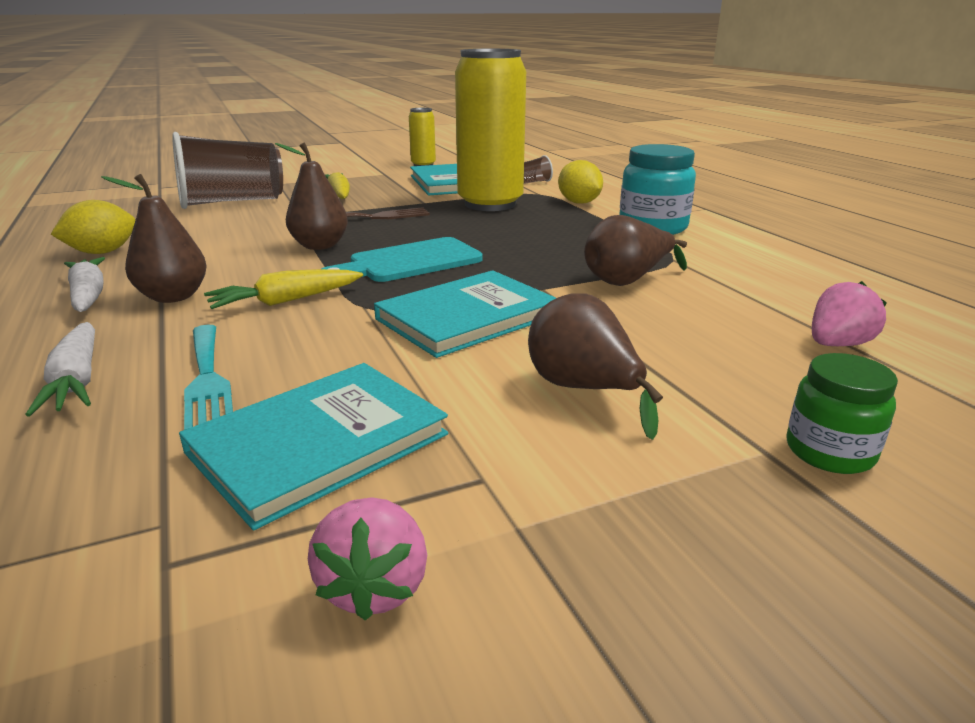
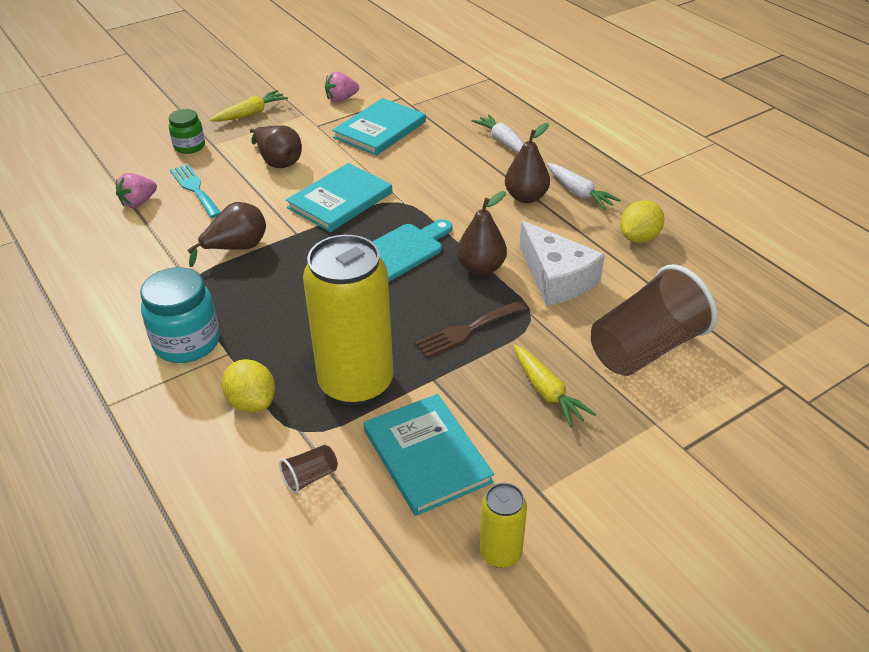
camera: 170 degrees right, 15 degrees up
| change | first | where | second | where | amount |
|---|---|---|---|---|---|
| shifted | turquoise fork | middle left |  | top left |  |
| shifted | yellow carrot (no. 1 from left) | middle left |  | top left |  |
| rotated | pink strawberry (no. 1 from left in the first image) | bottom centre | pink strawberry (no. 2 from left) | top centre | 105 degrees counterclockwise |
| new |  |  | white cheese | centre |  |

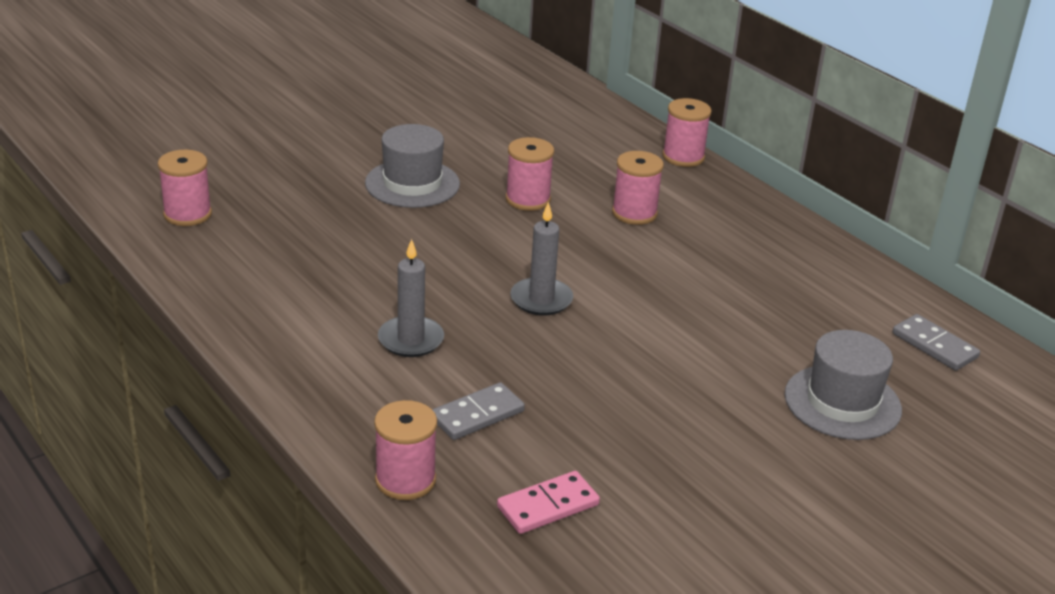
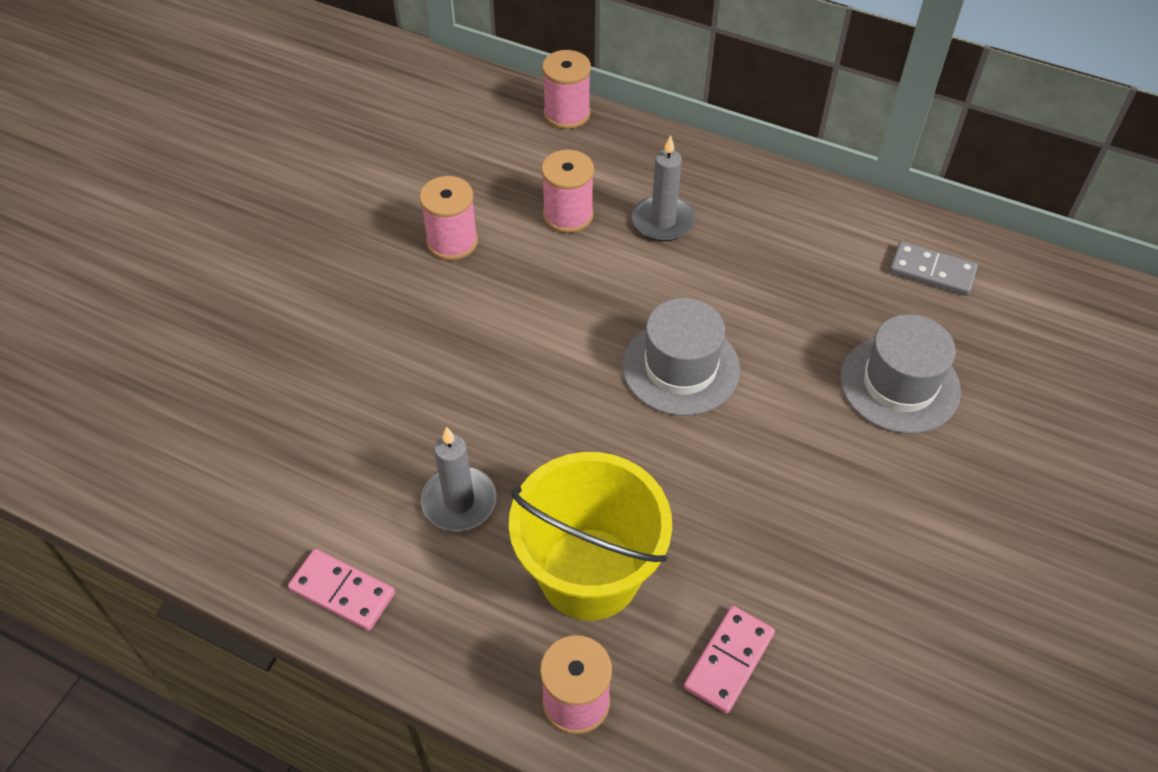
camera: 25 degrees left, 20 degrees up
| change | first | where | second | where | amount |
|---|---|---|---|---|---|
| new |  |  | pink domino (no. 1 from left) | bottom left |  |
| swapped | grey domino (no. 1 from left) | bottom centre | yellow bucket | bottom centre |  |
| shifted | grey hat (no. 1 from left) | top centre |  | centre |  |
| shifted | grey candle (no. 2 from left) | centre |  | top centre |  |
| gone | pink spool (no. 1 from left) | top left |  |  |  |

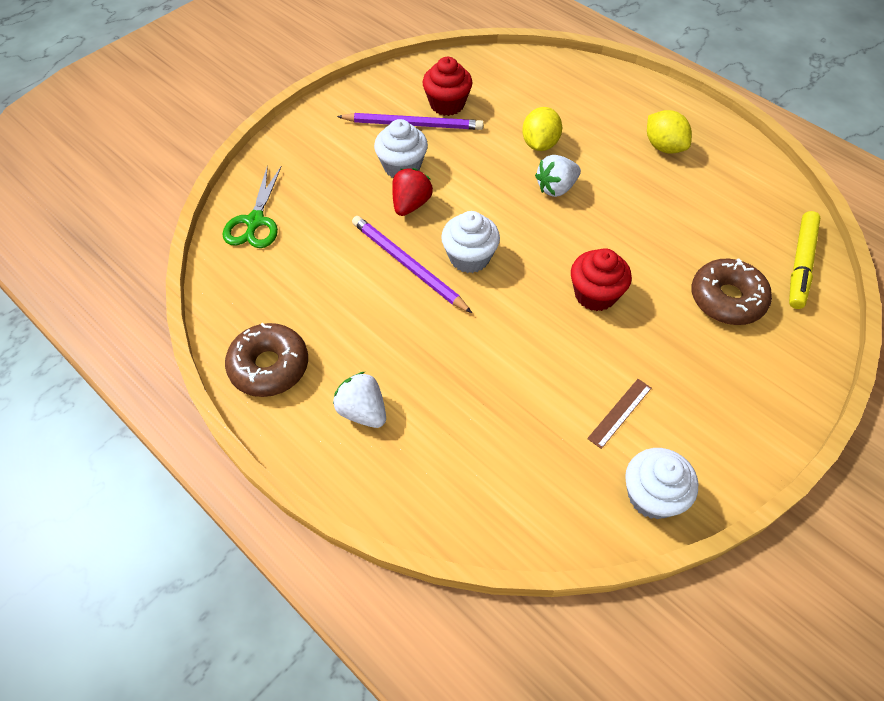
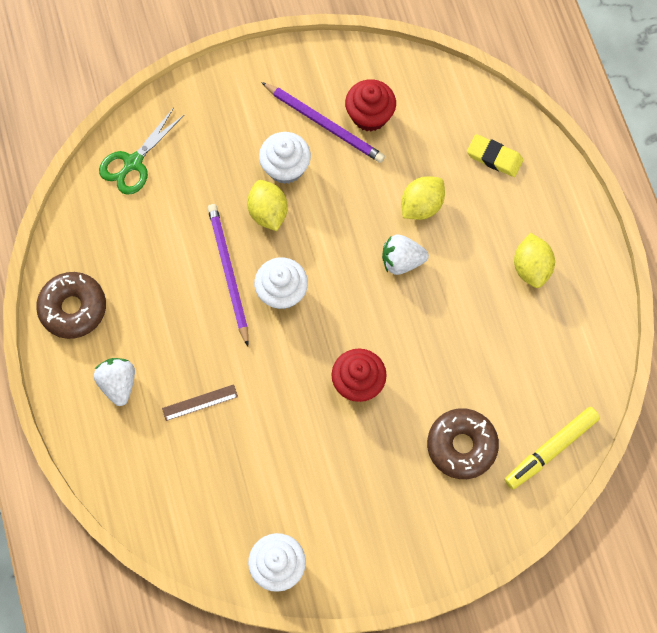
camera: 30 degrees right, 15 degrees up
| change | first | where | second | where | amount |
|---|---|---|---|---|---|
| shifted | brown ruler | middle right |  | middle left |  |
| swapped | red strawberry | top centre | yellow lemon (no. 1 from left) | top centre |  |
| new |  |  | yellow eraser | top right |  |

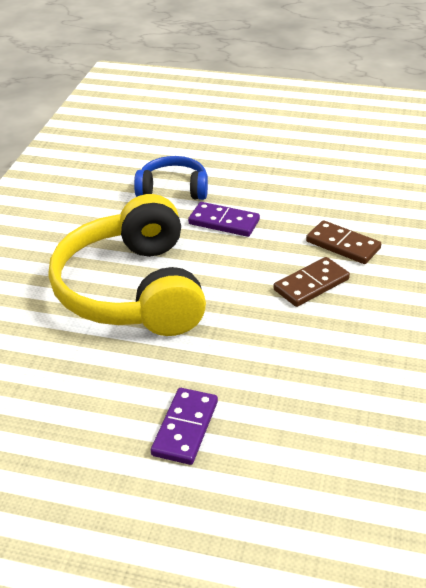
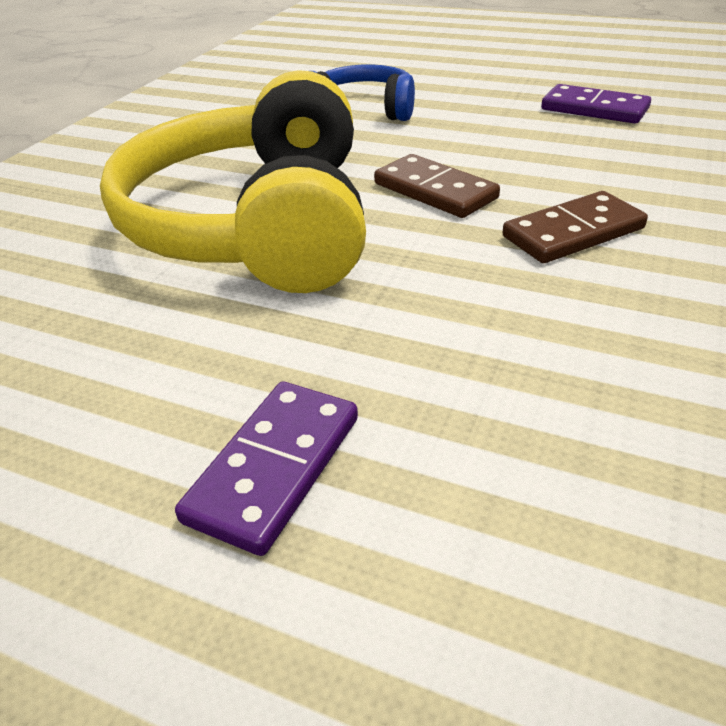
camera: 10 degrees right, 0 degrees up
| change | first | where | second | where | amount |
|---|---|---|---|---|---|
| shifted | brown domino (no. 2 from left in the first image) | middle right | brown domino (no. 1 from left) | top centre |  |
| shifted | purple domino (no. 2 from left) | centre |  | top right |  |

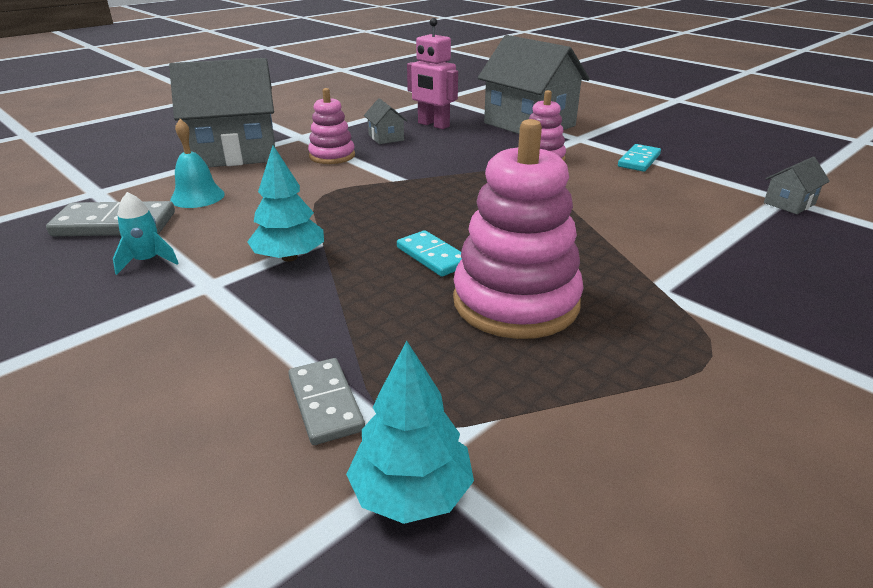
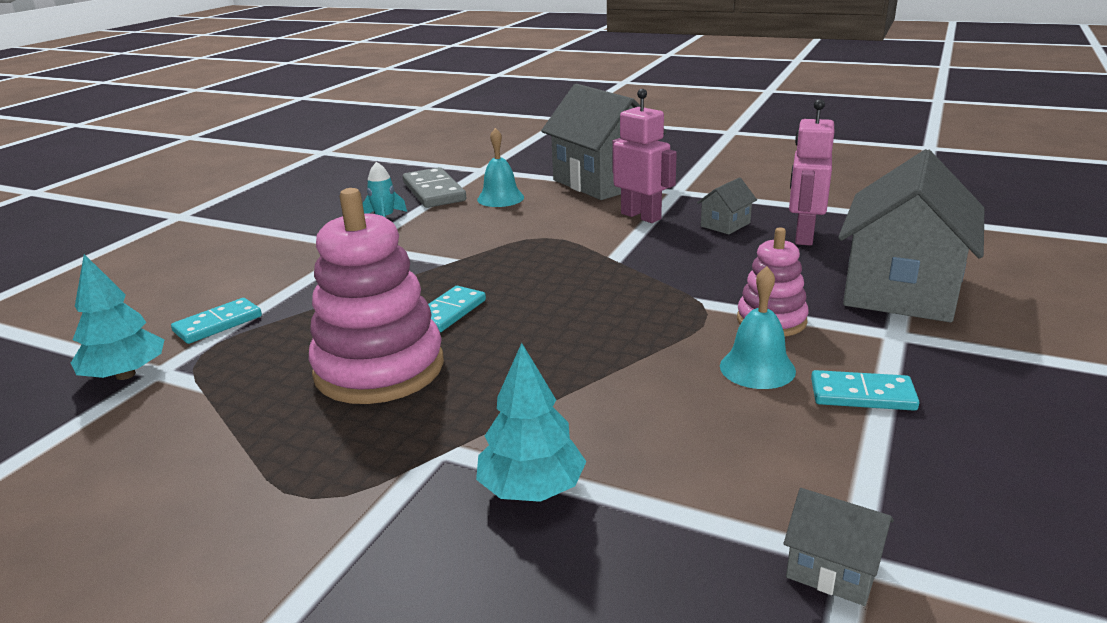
camera: 70 degrees right, 5 degrees down
| change | first | where | second | where | amount |
|---|---|---|---|---|---|
| repainted | grey domino (no. 2 from left) | bottom centre | turquoise domino (no. 1 from left) | middle left |  |
| shifted | turquoise tree (no. 1 from left in the first image) | middle left | turquoise tree (no. 2 from left) | bottom centre |  |
| swapped | pink stacking toy (no. 1 from left) | top centre | pink robot (no. 1 from left) | top centre |  |
| new |  |  | turquoise bell (no. 2 from left) | middle right |  |

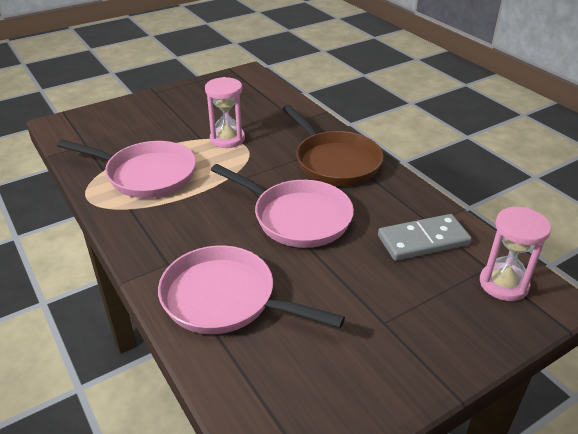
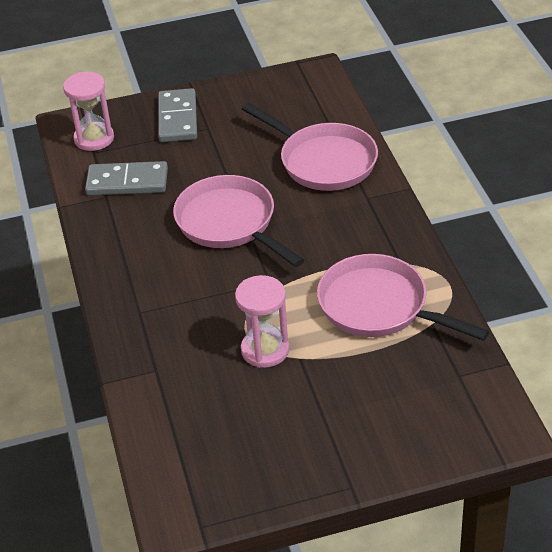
camera: 160 degrees left, 5 degrees up
| change | first | where | second | where | amount |
|---|---|---|---|---|---|
| new |  |  | grey domino (no. 2 from left) | top left |  |
| gone | brown pan | centre |  |  |  |

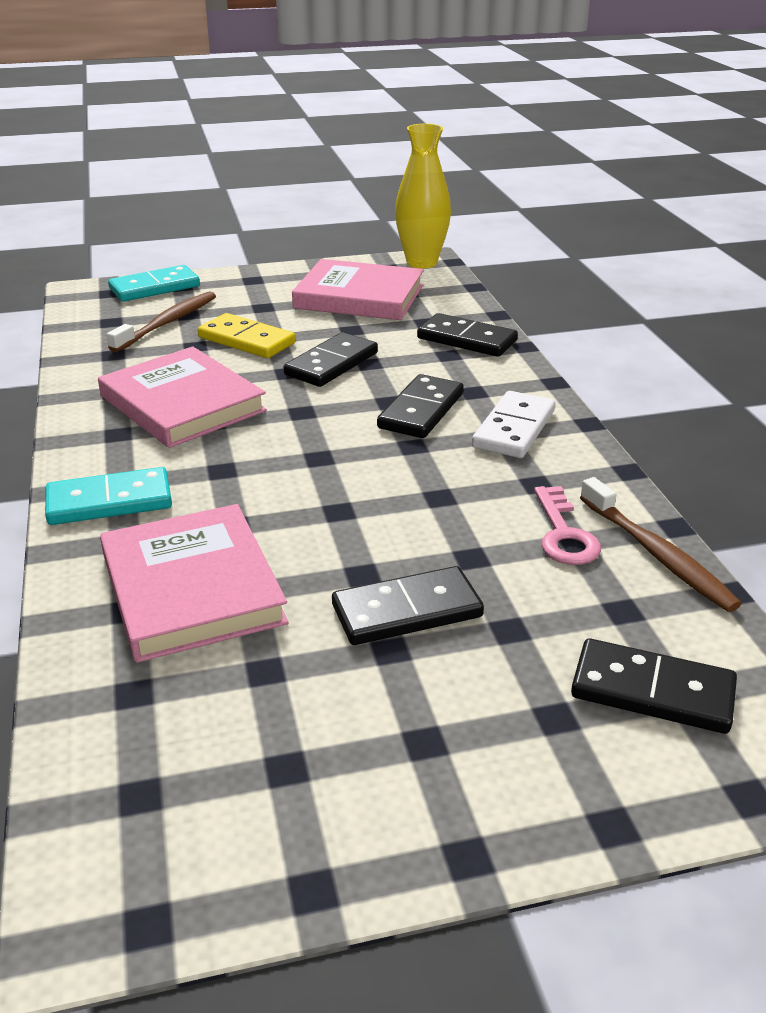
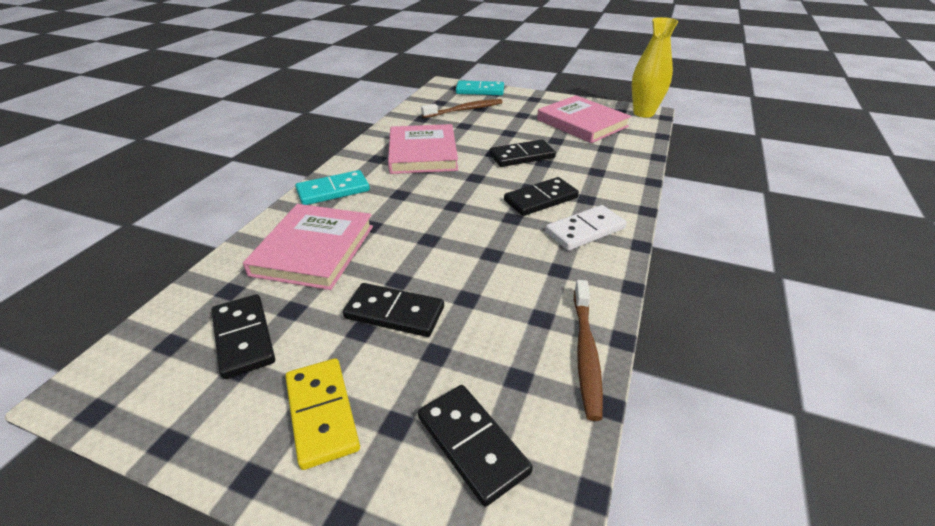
camera: 35 degrees right, 5 degrees up
| change | first | where | second | where | amount |
|---|---|---|---|---|---|
| shifted | black domino (no. 4 from left in the first image) | top centre | black domino (no. 1 from left) | middle left |  |
| shifted | yellow domino | top left |  | bottom centre |  |
| rotated | turquoise domino (no. 1 from left) | middle left |  | centre | 45 degrees counterclockwise |
| gone | pink key | middle right |  |  |  |

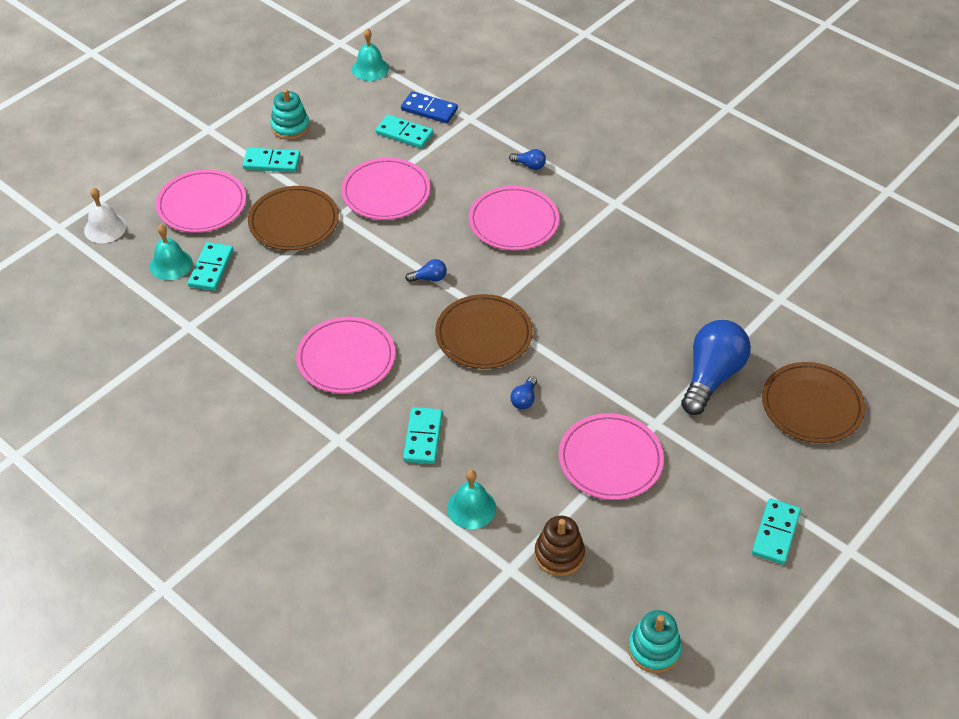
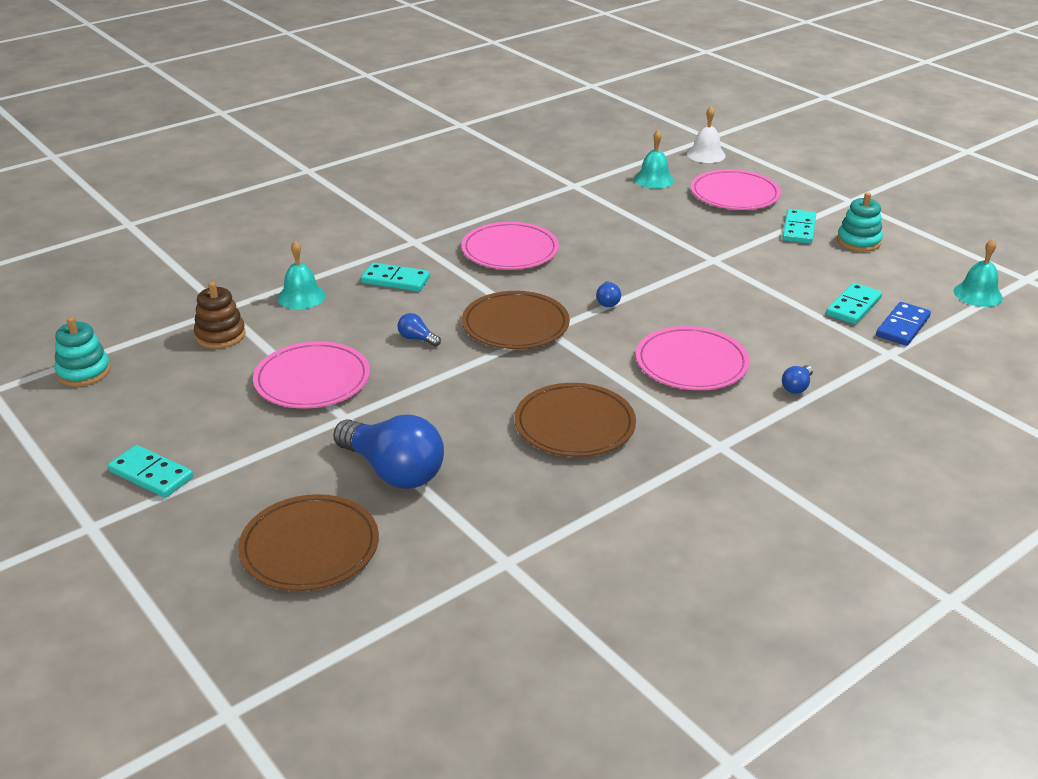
camera: 100 degrees right, 15 degrees down
| change | first | where | second | where | amount |
|---|---|---|---|---|---|
| shifted | brown plate (no. 1 from left in the first image) | top left | brown plate (no. 3 from left) | centre |  |
| gone | turquoise domino (no. 1 from left) | middle left |  |  |  |
| gone | pink plate (no. 3 from left) | top centre |  |  |  |

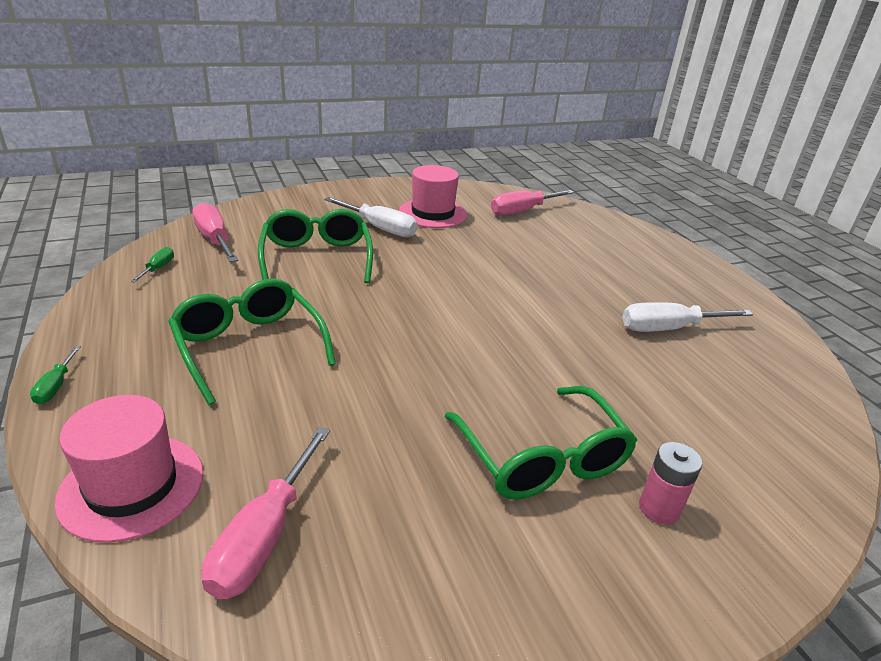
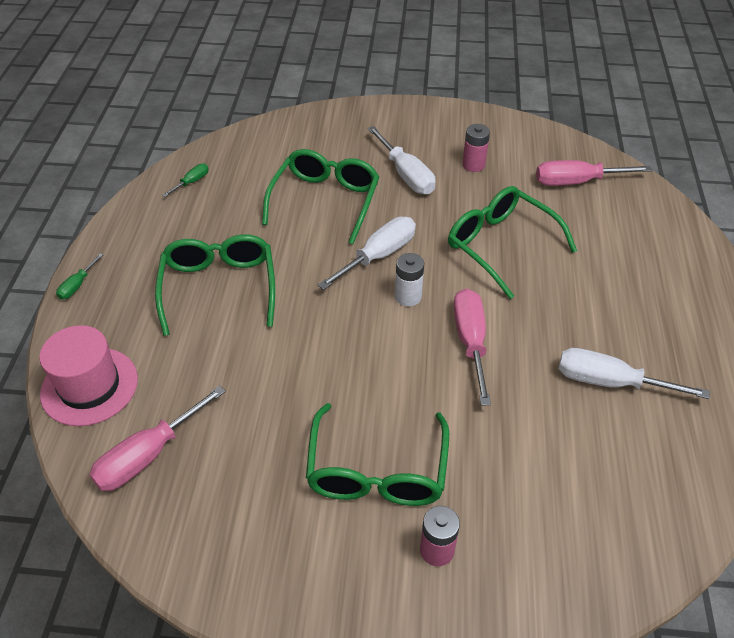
camera: 30 degrees right, 15 degrees up
| change | first | where | second | where | amount |
|---|---|---|---|---|---|
| new |  |  | white screwdriver (no. 1 from left) | centre |  |
| new |  |  | white battery | centre |  |
| new |  |  | green glasses (no. 4 from left) | middle right |  |
| shifted | pink screwdriver (no. 1 from left in the first image) | middle left | pink screwdriver (no. 2 from left) | centre |  |
| swapped | pink hat (no. 2 from left) | top centre | pink battery (no. 2 from left) | top centre |  |

